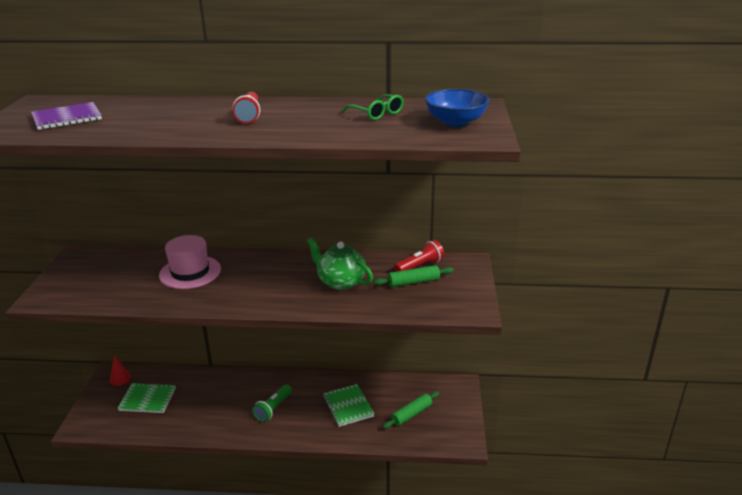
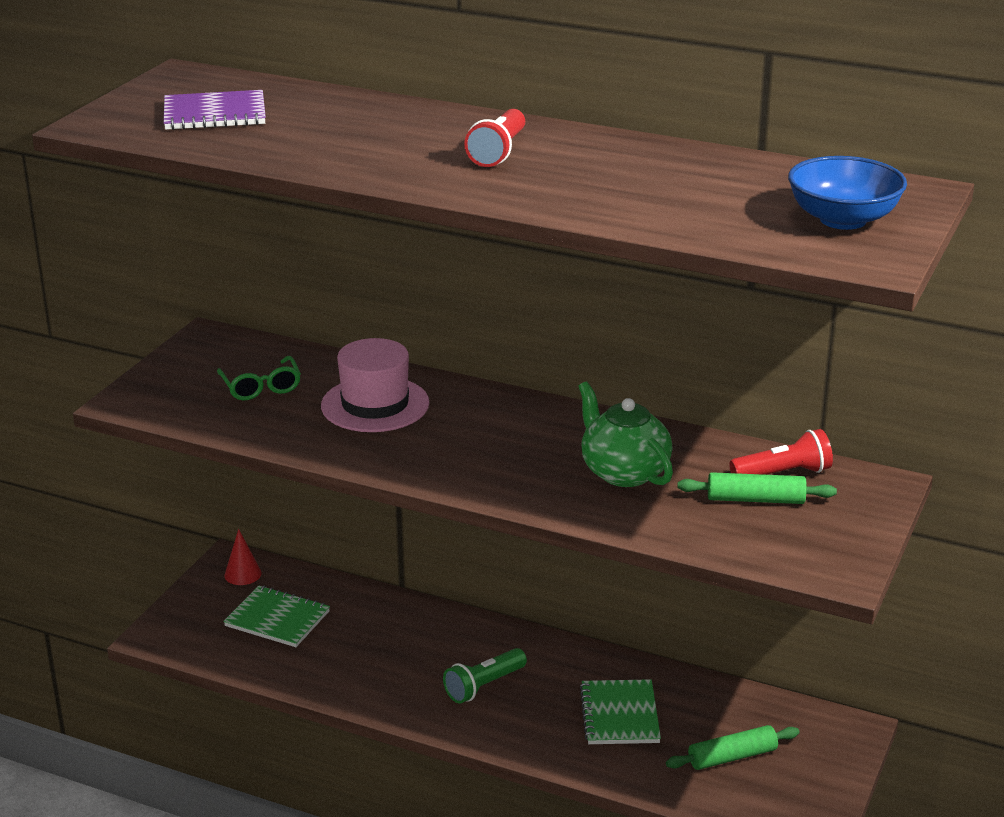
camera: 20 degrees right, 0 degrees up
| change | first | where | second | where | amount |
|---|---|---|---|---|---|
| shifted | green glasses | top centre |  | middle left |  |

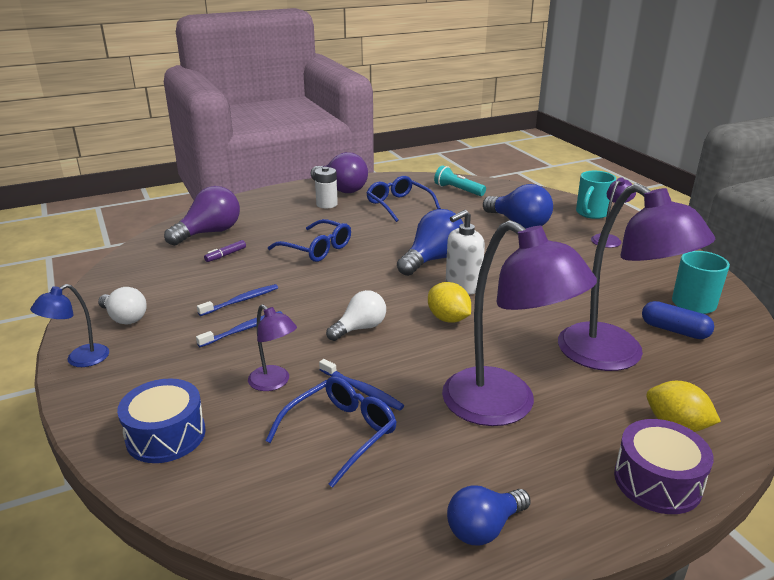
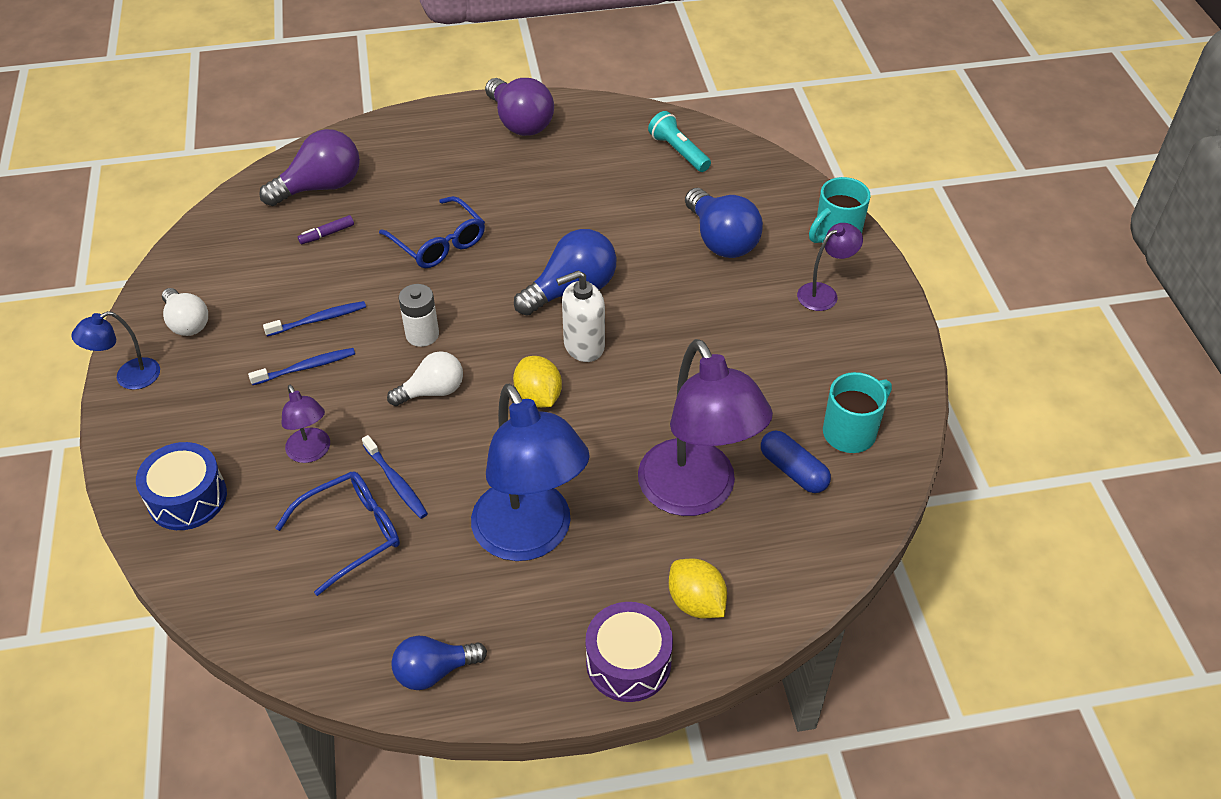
camera: 15 degrees right, 20 degrees up
| change | first | where | second | where | amount |
|---|---|---|---|---|---|
| shifted | white battery | top centre |  | centre |  |
| repainted | purple lamp (no. 2 from left) | middle right | blue lamp (no. 2 from left) | centre |  |
| gone | blue glasses (no. 3 from left) | centre |  |  |  |

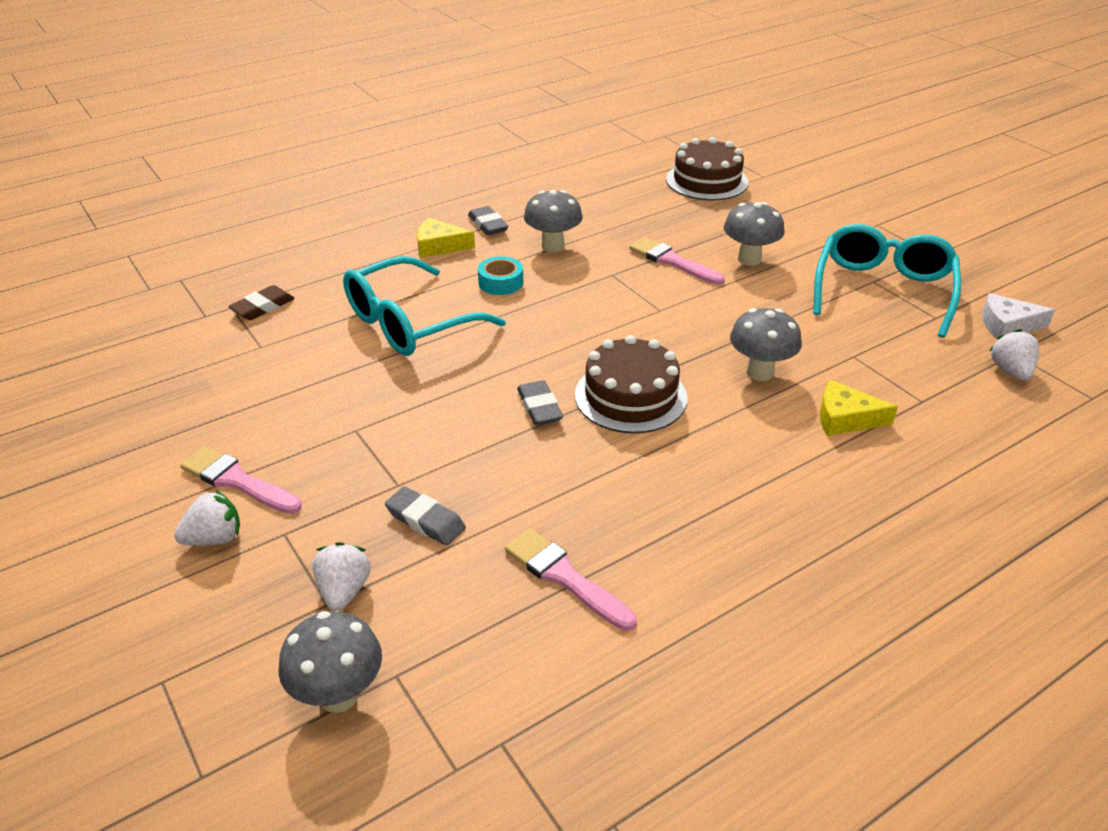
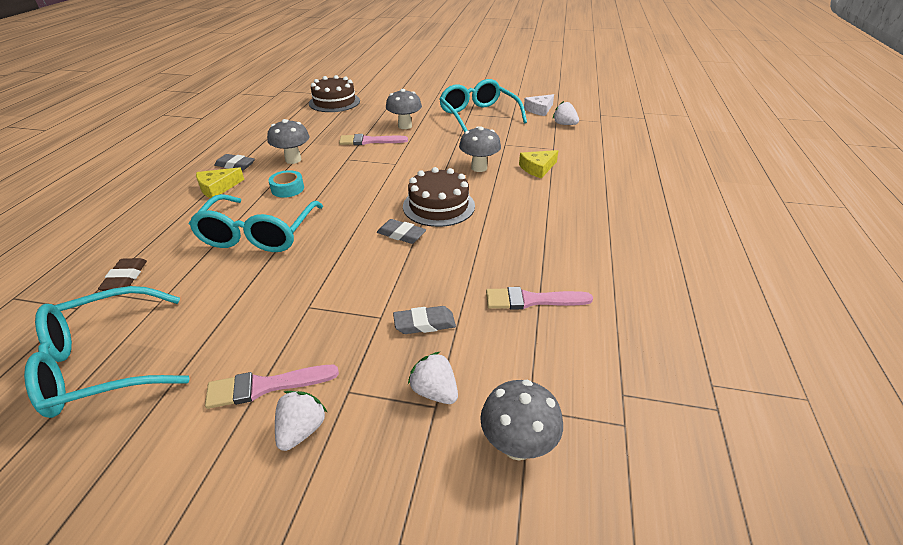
camera: 45 degrees left, 0 degrees up
| change | first | where | second | where | amount |
|---|---|---|---|---|---|
| new |  |  | turquoise glasses (no. 1 from left) | middle left |  |

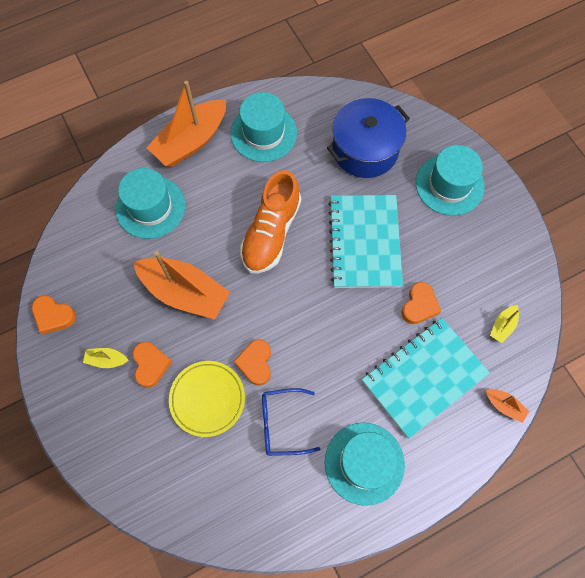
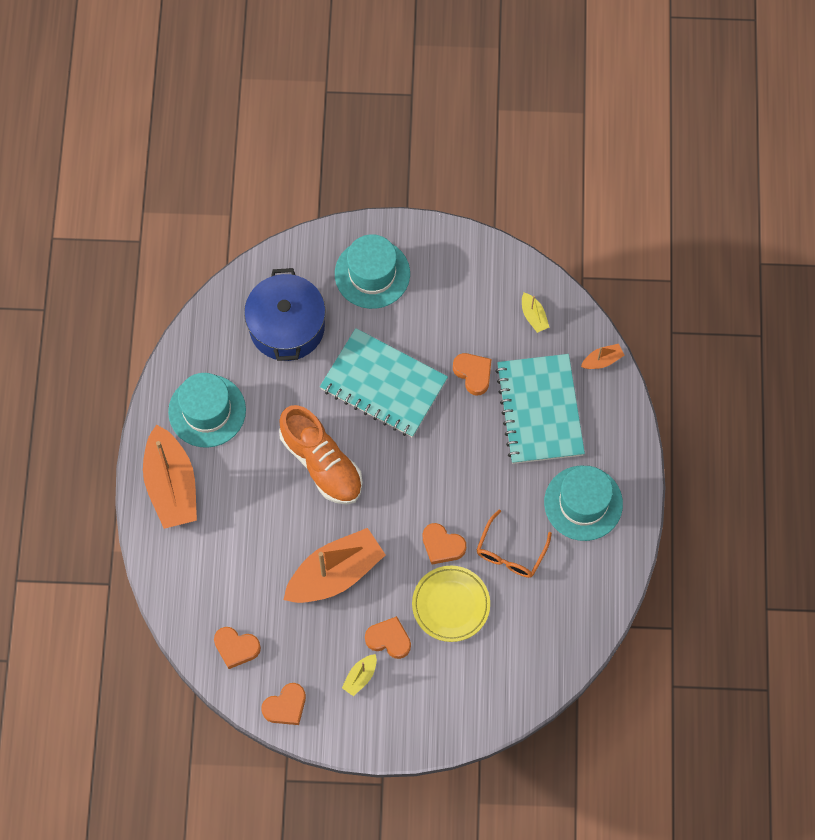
camera: 60 degrees left, 0 degrees up
| change | first | where | second | where | amount |
|---|---|---|---|---|---|
| new |  |  | orange heart (no. 1 from left) | bottom left |  |
| repainted | blue glasses | bottom centre | orange glasses | centre |  |
| gone | turquoise hat (no. 1 from left) | middle left |  |  |  |

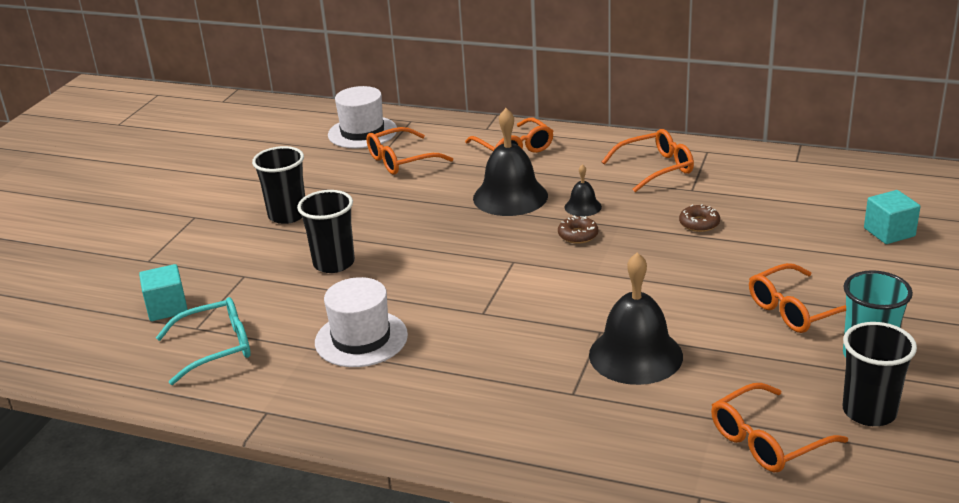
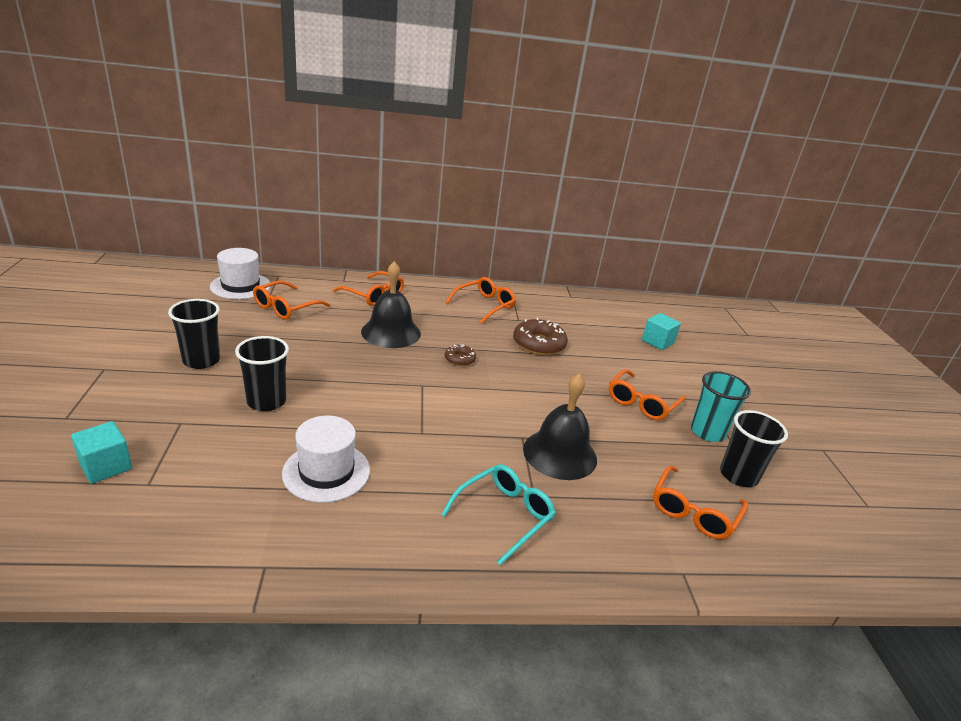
camera: 30 degrees left, 0 degrees up
| change | first | where | second | where | amount |
|---|---|---|---|---|---|
| shifted | turquoise glasses | bottom left |  | bottom centre |  |
| scaled | brown donut (no. 2 from left) | middle right |  | centre | x1.83 |
| gone | black bell (no. 2 from left) | centre |  |  |  |

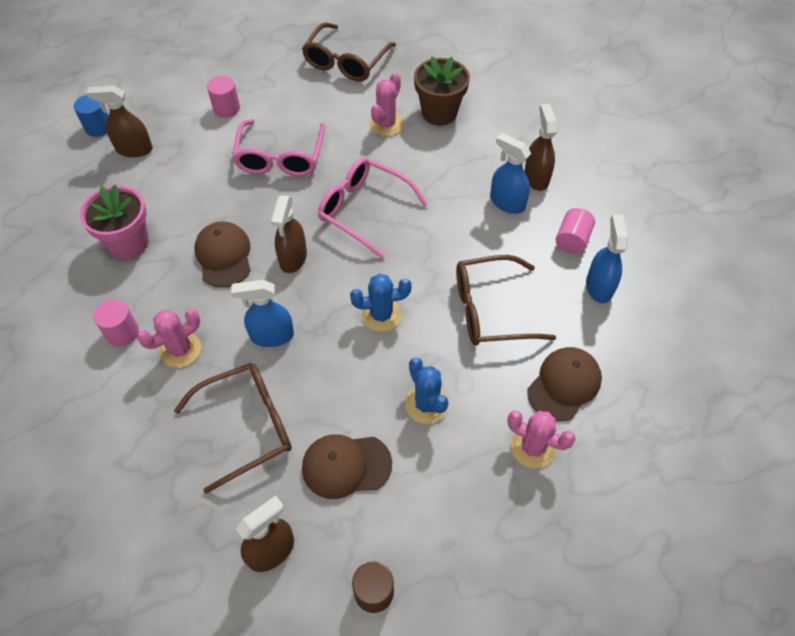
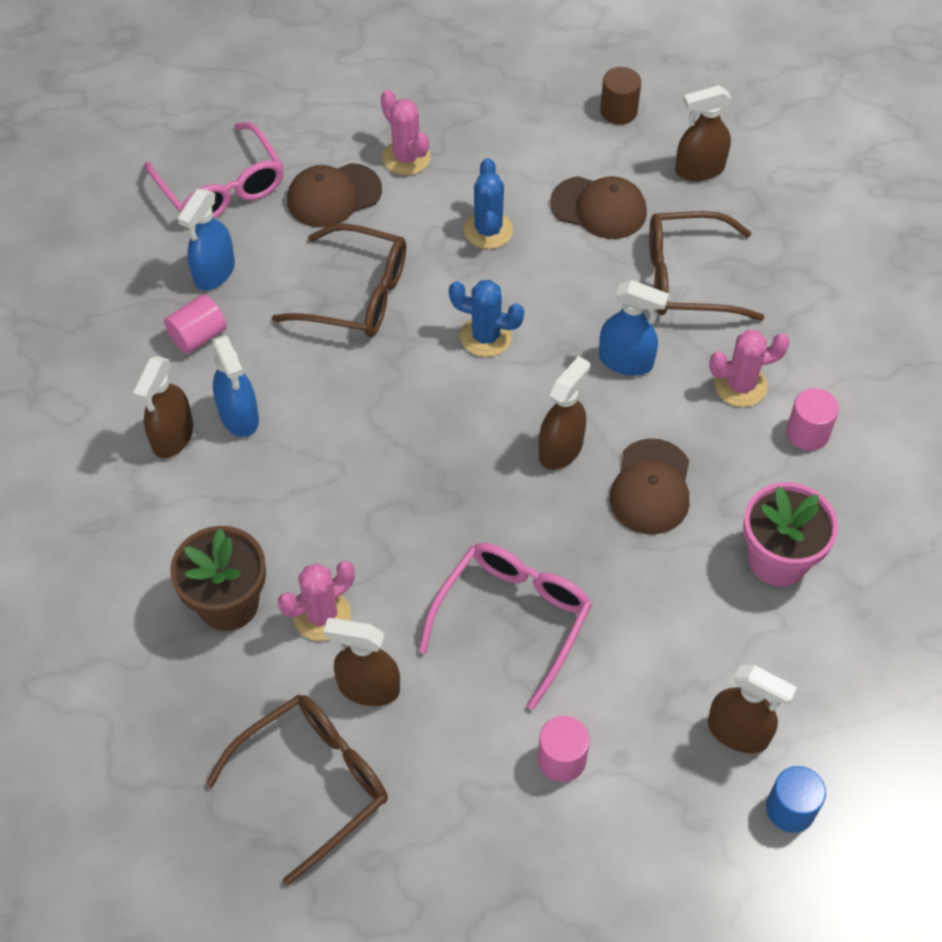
camera: 155 degrees left, 0 degrees up
| change | first | where | second | where | amount |
|---|---|---|---|---|---|
| shifted | pink glasses (no. 2 from left in the first image) | top centre | pink glasses (no. 1 from left) | top left |  |
| new |  |  | brown spray bottle (no. 2 from left) | bottom centre |  |

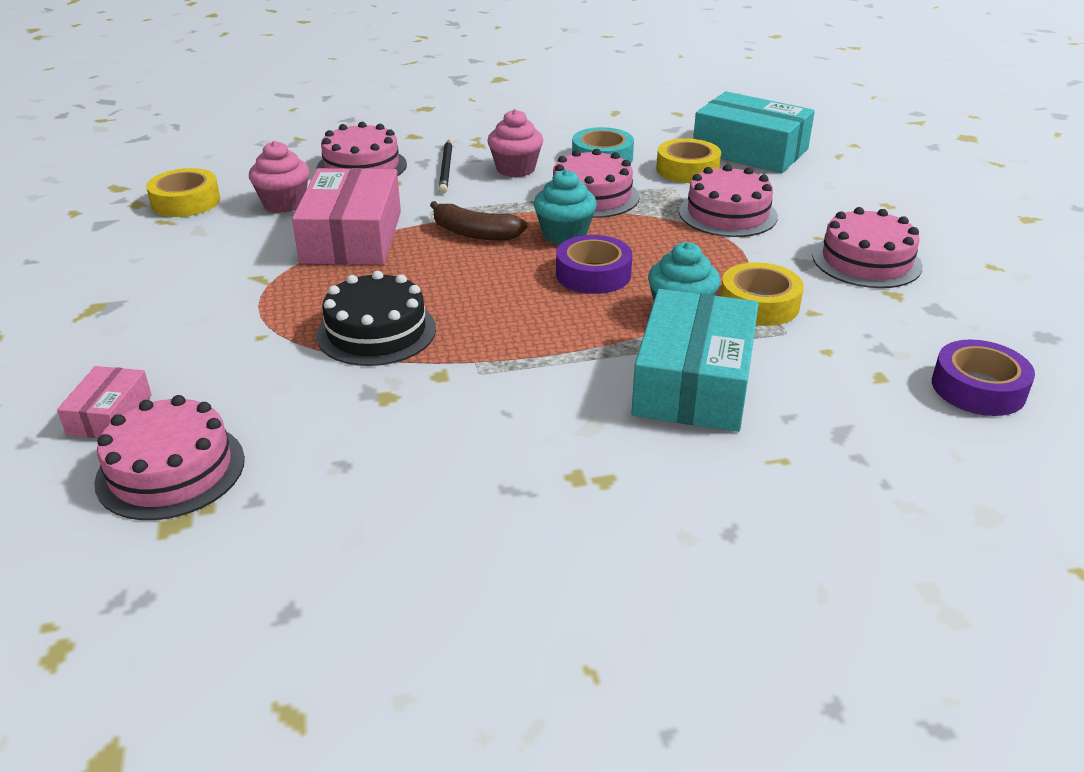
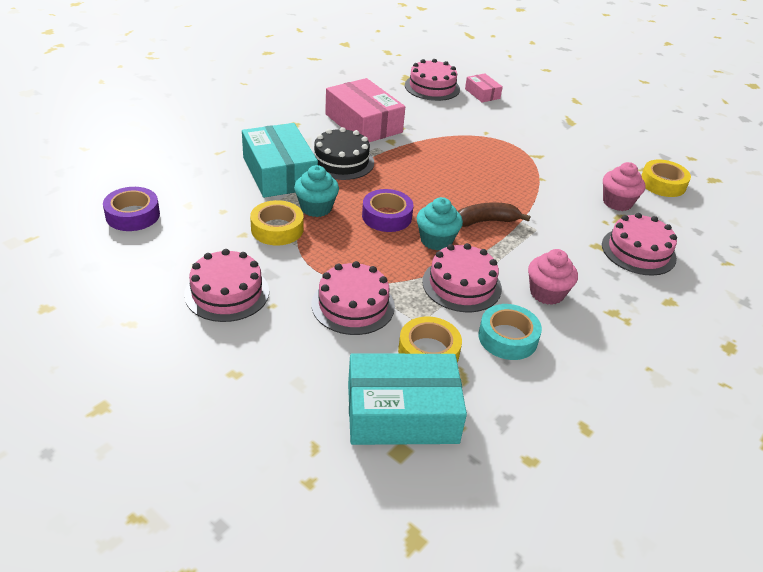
camera: 140 degrees right, 5 degrees up
| change | first | where | second | where | amount |
|---|---|---|---|---|---|
| shifted | black cake | centre |  | top centre |  |
| shifted | pink box (no. 2 from left in the first image) | top left | pink box (no. 1 from left) | top centre |  |
| gone | black pencil | top centre |  |  |  |

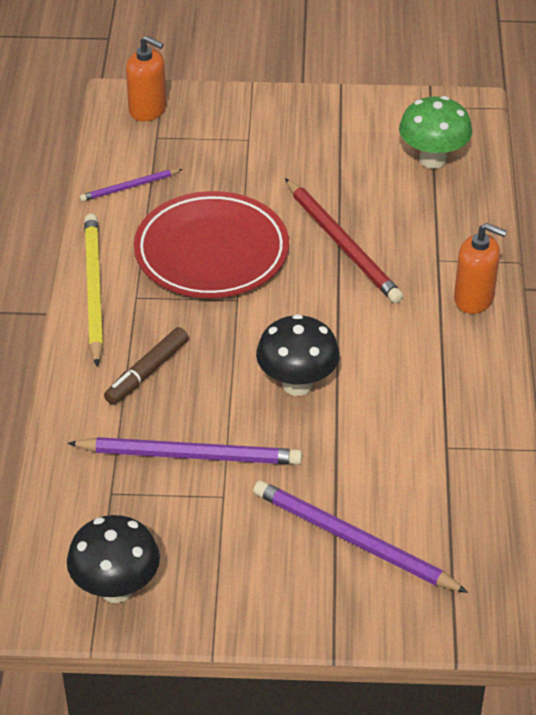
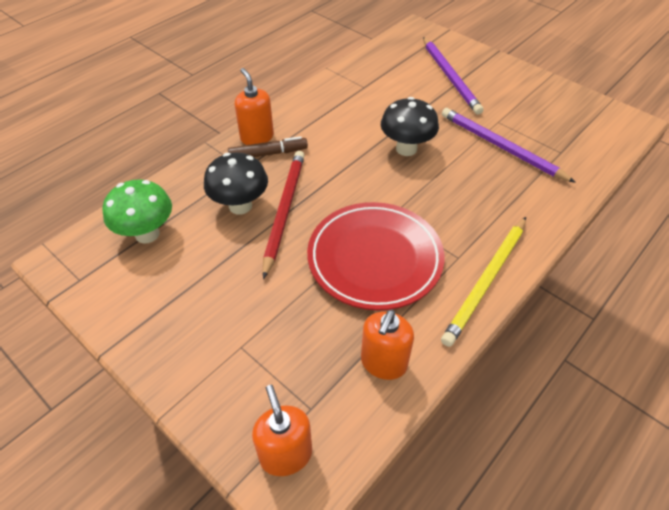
camera: 140 degrees left, 5 degrees up
| change | first | where | second | where | amount |
|---|---|---|---|---|---|
| shifted | black mushroom (no. 1 from left) | bottom left |  | centre |  |
| shifted | brown marker | middle left |  | top centre |  |
| swapped | purple pencil (no. 1 from left) | top left | orange soap dispenser (no. 3 from left) | bottom centre |  |

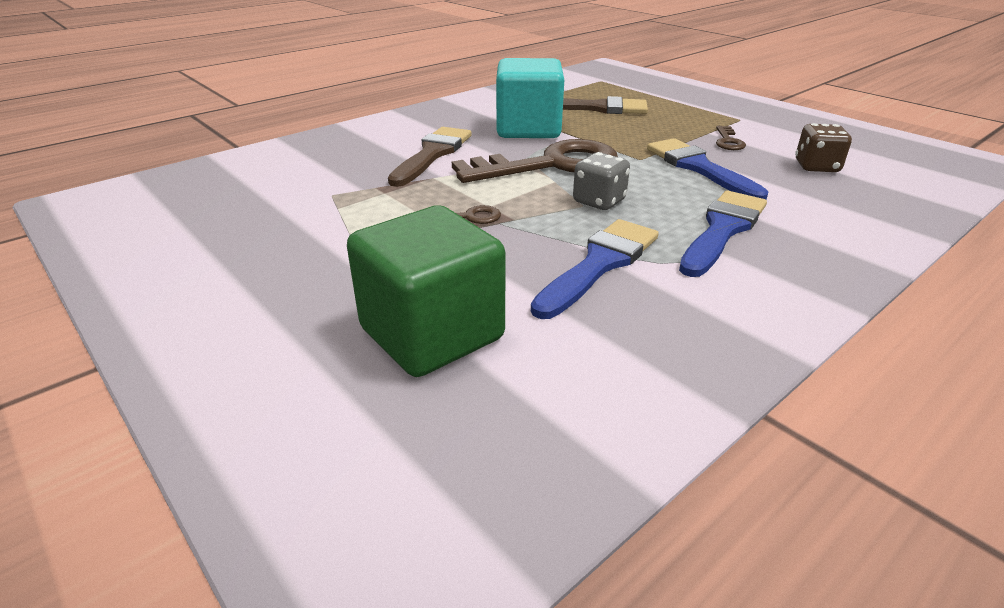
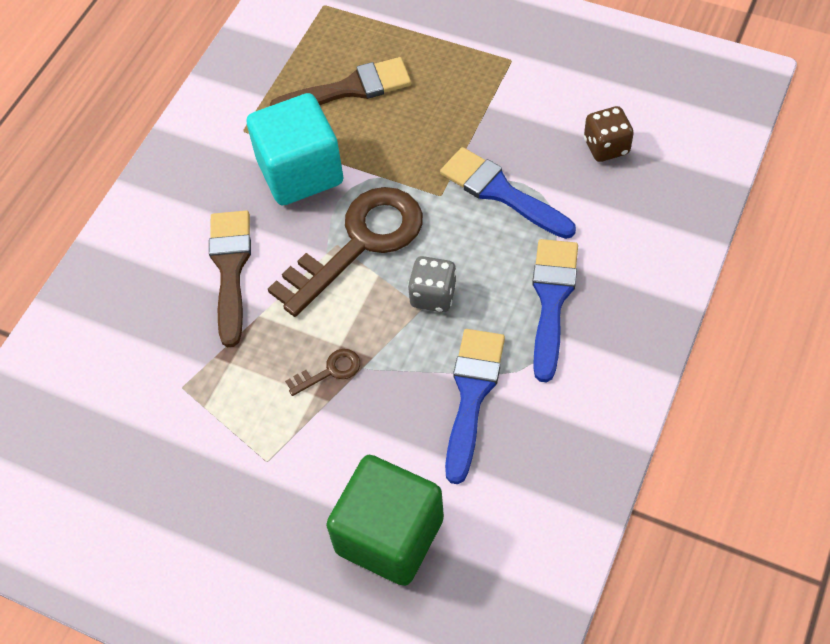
camera: 20 degrees left, 25 degrees up
| change | first | where | second | where | amount |
|---|---|---|---|---|---|
| gone | brown key (no. 3 from left) | top right |  |  |  |

